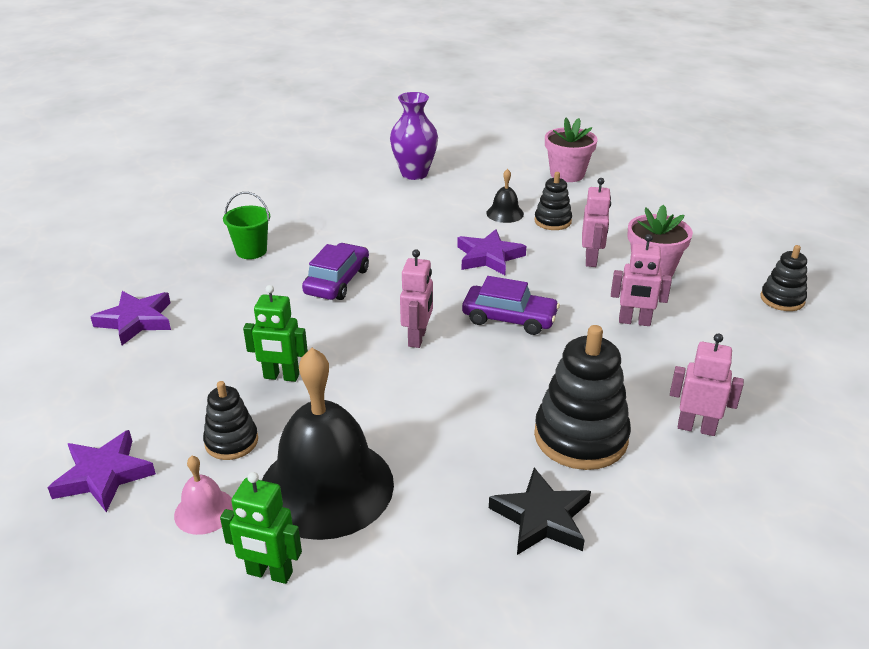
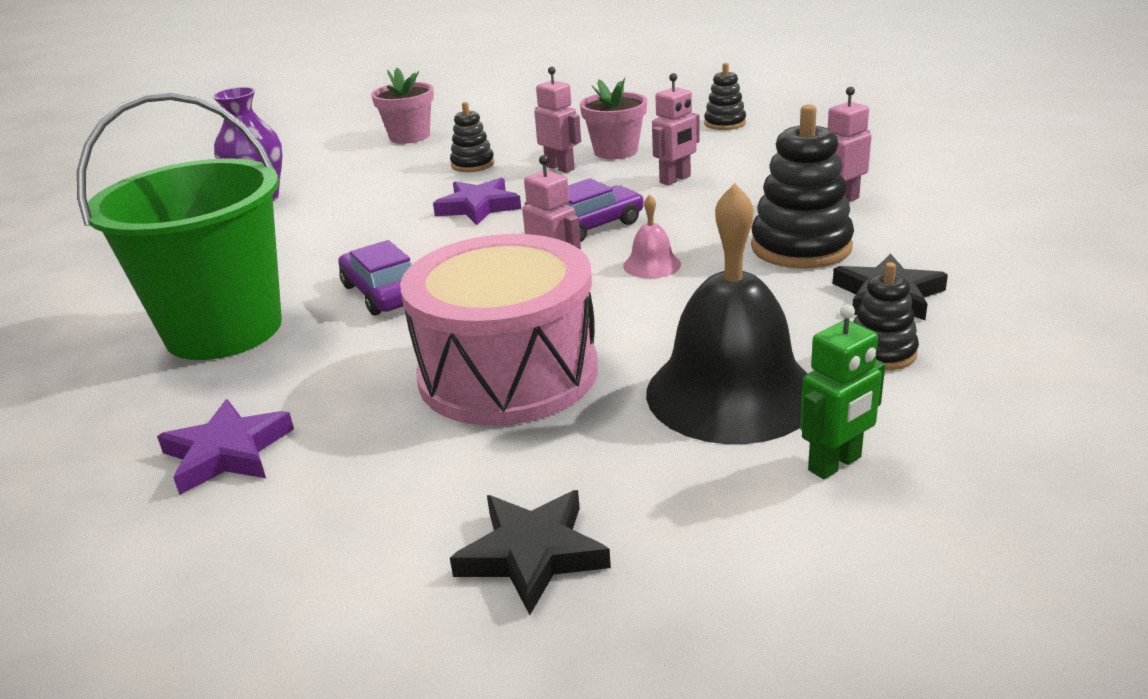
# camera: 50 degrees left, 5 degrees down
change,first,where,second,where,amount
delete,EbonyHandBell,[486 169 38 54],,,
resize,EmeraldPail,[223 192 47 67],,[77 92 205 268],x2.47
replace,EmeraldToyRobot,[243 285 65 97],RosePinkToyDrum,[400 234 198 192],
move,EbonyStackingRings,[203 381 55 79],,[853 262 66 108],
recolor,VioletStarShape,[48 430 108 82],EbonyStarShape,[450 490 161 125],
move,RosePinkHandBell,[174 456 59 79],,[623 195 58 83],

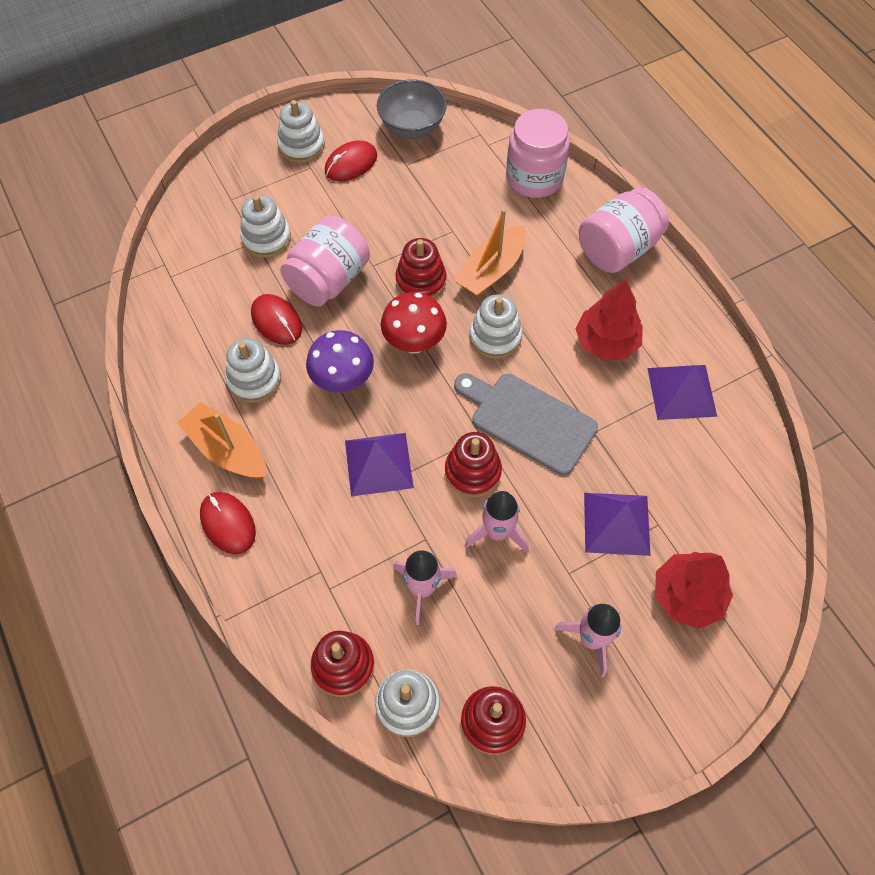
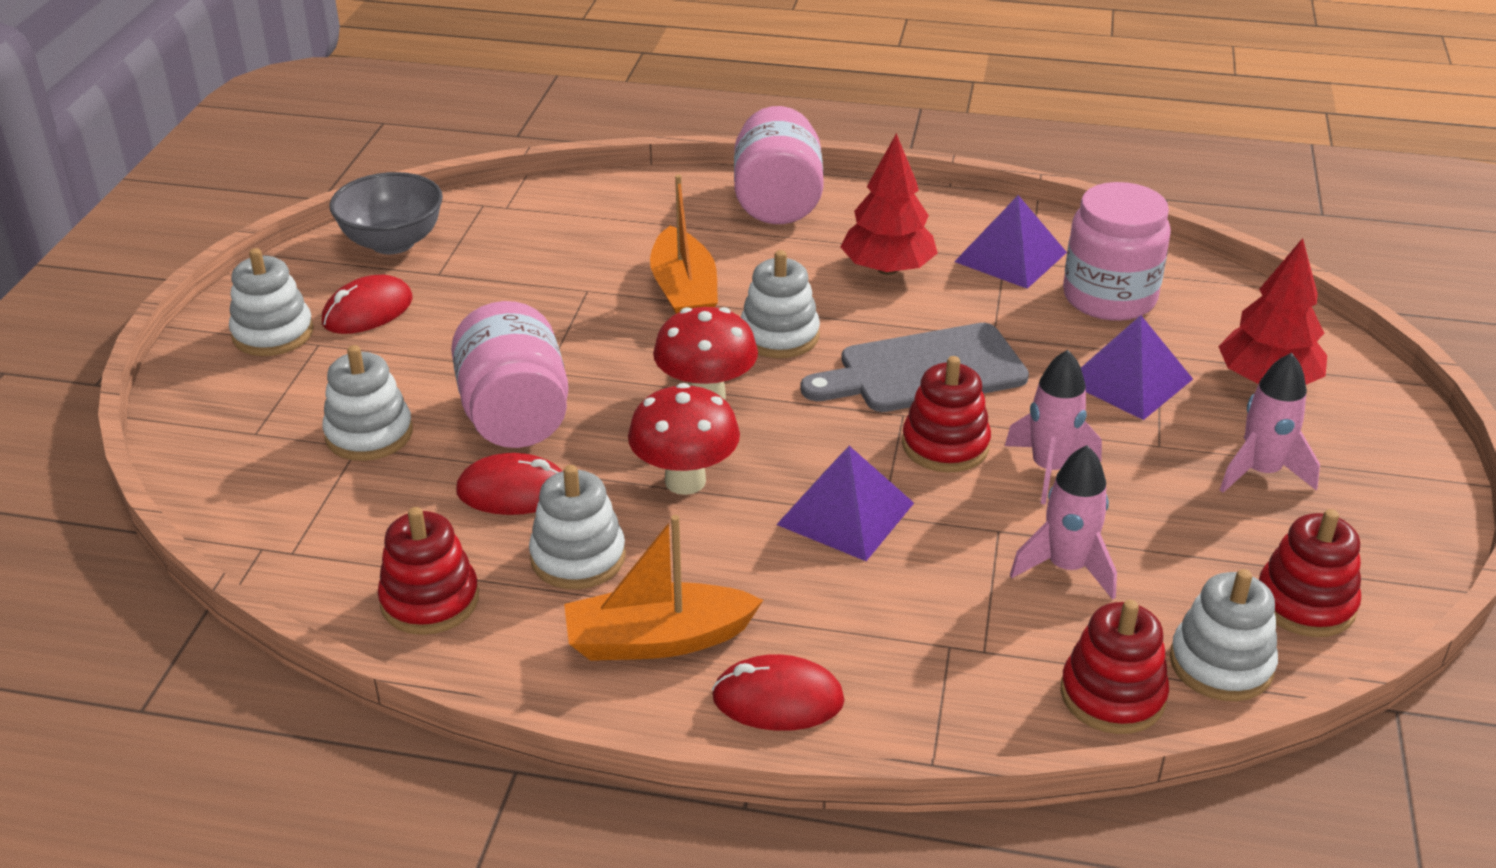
# camera: 50 degrees left, 25 degrees down
change,first,where,second,where,amount
move,RosePinkJar,[506 109 64 89],,[1063 182 108 139],
rotate,RedPcMouse,[325 141 52 40],,[322 275 91 59],45 degrees clockwise
move,RedStackingRings,[395 238 51 61],,[378 507 101 128],
recolor,VioletToadstool,[306 330 68 62],RedToadstool,[628 383 112 112],

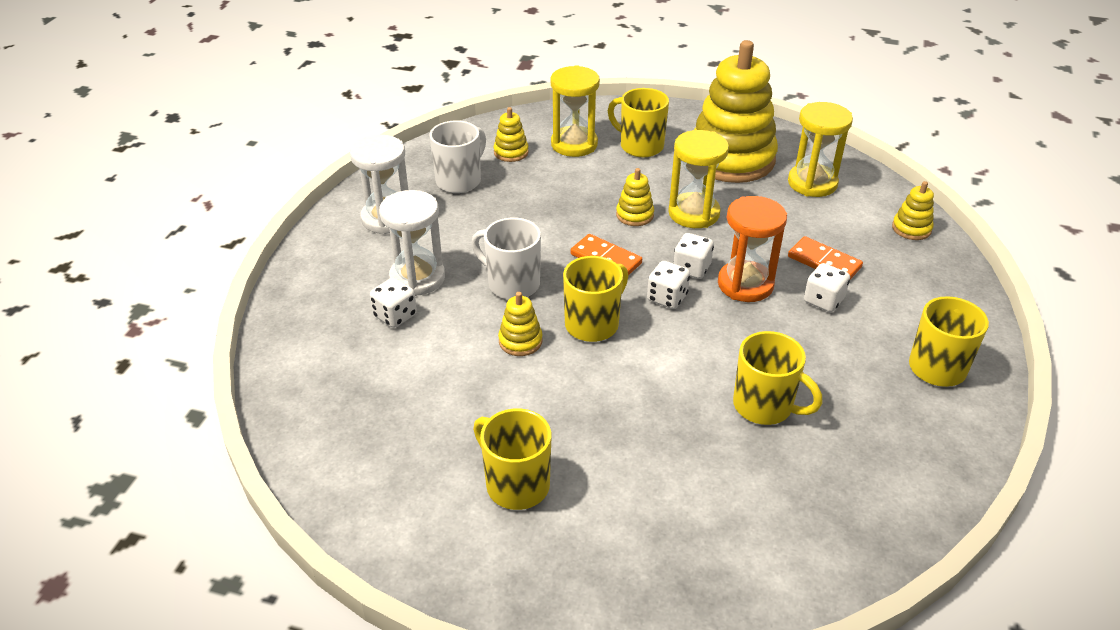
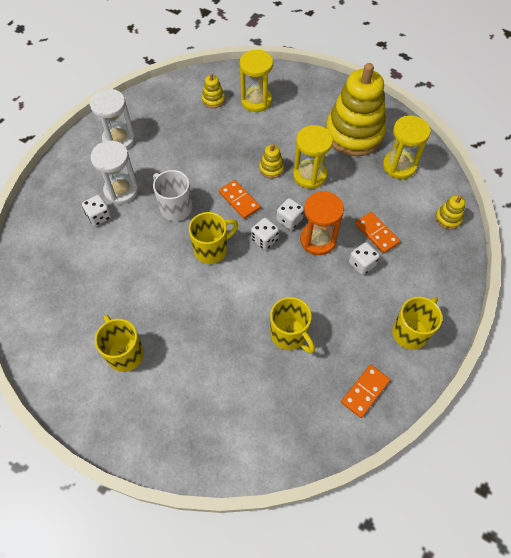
# camera: 15 degrees right, 20 degrees up
change,first,where,second,where,amount
delete,GoldenTeaMug,[608 88 61 69],,,
delete,SnowWhiteTeaMug,[429 120 57 73],,,
delete,GoldenStackingRings,[498 292 44 64],,,
insert,,,OrangeColouredDominoTile,[341 365 49 53],

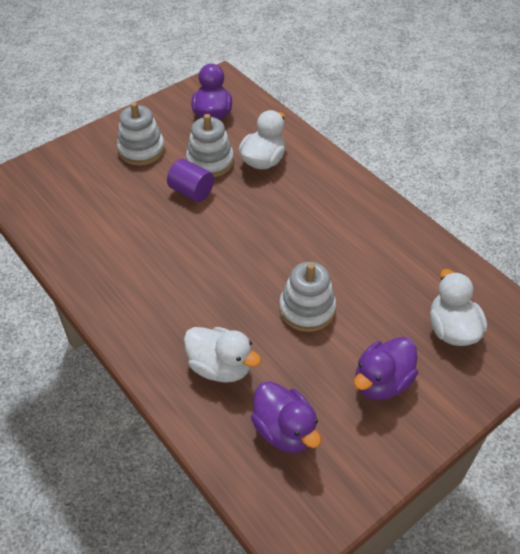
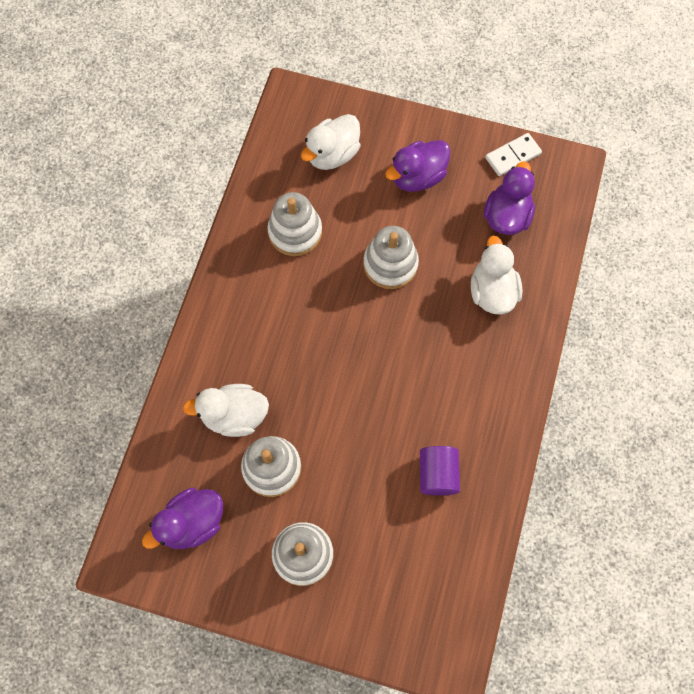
# camera: 125 degrees left, 20 degrees up
change,first,where,second,where,amount
move,VioletCylinder,[167 159 47 43],,[420 446 40 49],
rotate,VioletDuck,[354 337 64 63],,[385 140 65 52],135 degrees clockwise
insert,,,SnowWhiteDominoTile,[485 133 57 43],
insert,,,SnowWhiteStackingRings,[267 192 55 64],

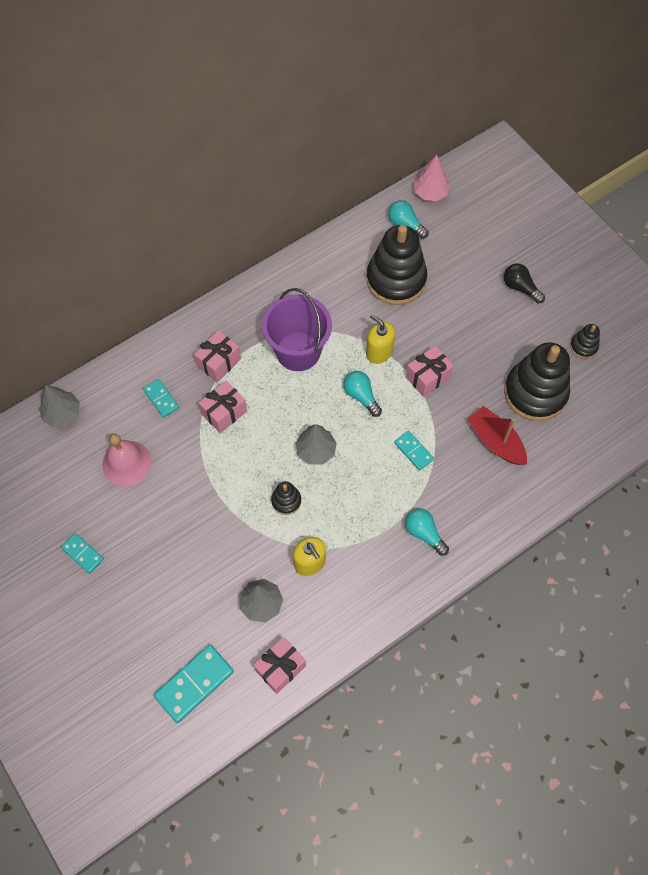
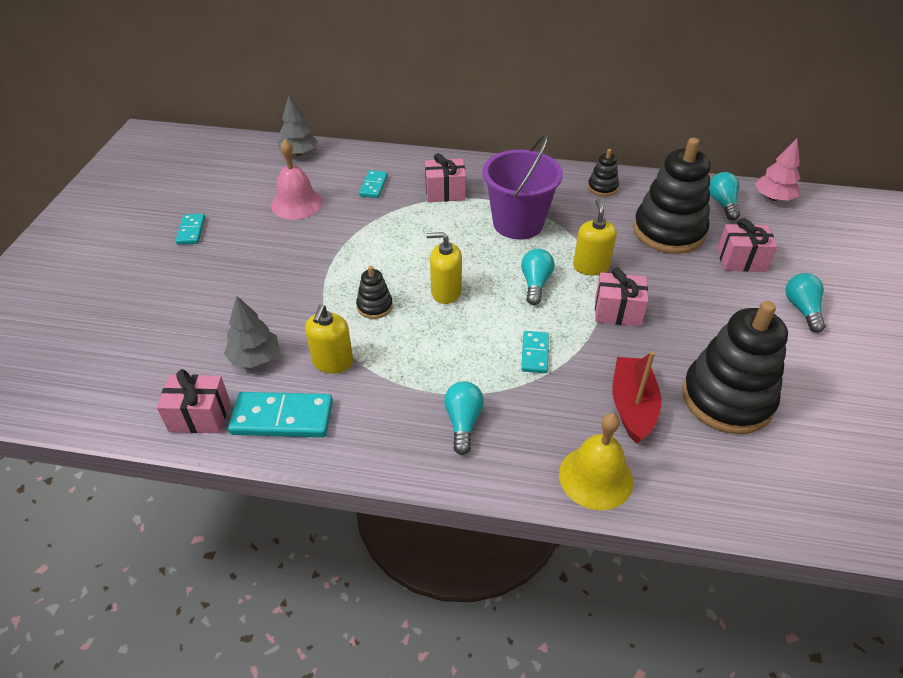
# camera: 45 degrees right, 20 degrees down
change,first,where,second,where,amount
recolor,EbonyBulb,[503 263 42 41],TealBulb,[786 273 40 60],
move,EbonyStackingRings,[570 324 30 35],,[588 149 31 47],
move,RosePinkPresent,[199 381 48 52],,[717 218 60 54],
replace,AshGreyTree,[296 424 41 41],GoldenSoapDispenser,[426 232 36 72],
move,TealDominoTile,[154 644 80 79],,[228 392 105 45],
insert,,,GoldenHandBell,[559 413 74 97],

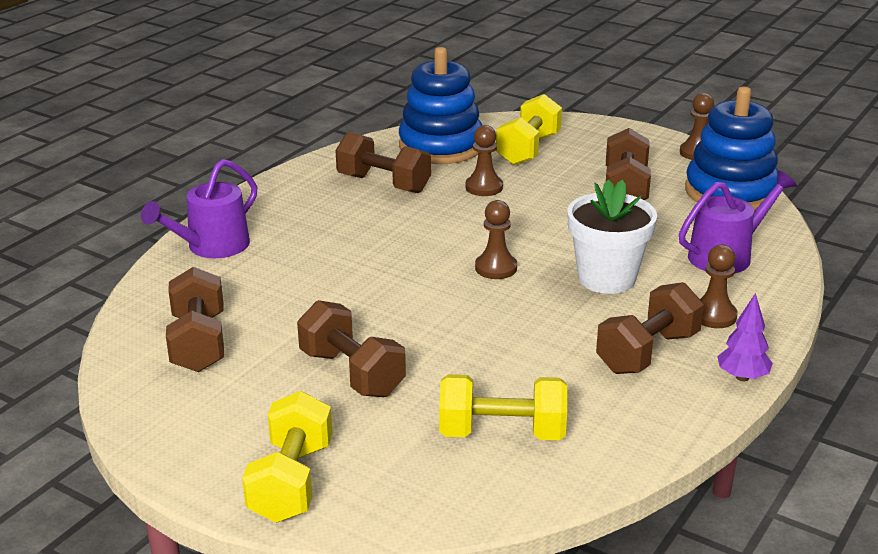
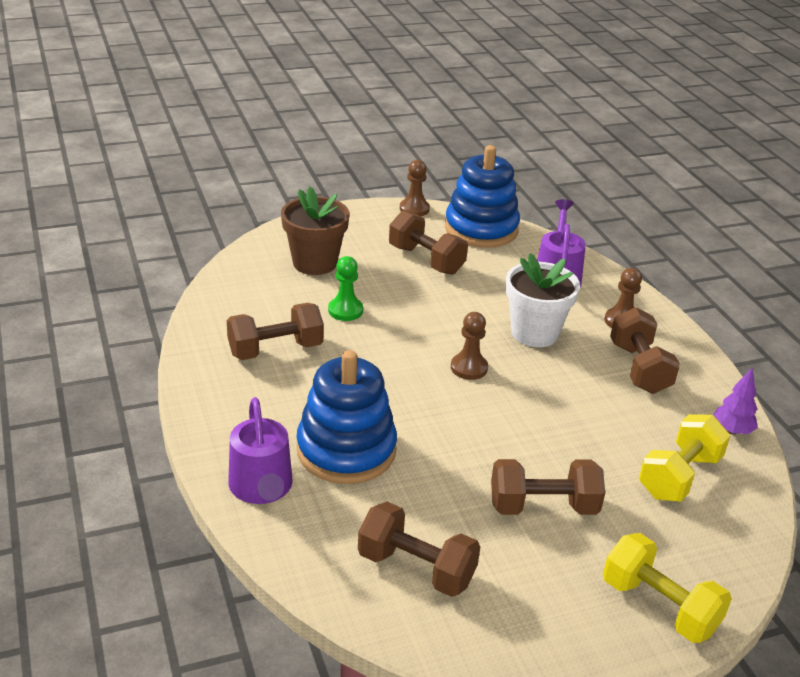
# camera: 55 degrees left, 5 degrees up
change,first,where,second,where,amount
move,RoyalBlueStackingRings,[399 47 83 117],,[296 350 101 134],
replace,GoldenFreeWeight,[496 94 66 71],BrownPlantPot,[281 187 69 88],
recolor,BrownPawn,[466 125 37 71],EmeraldPawn,[328 256 35 65],
move,VioletTree,[717 293 56 88],,[714 368 44 67],

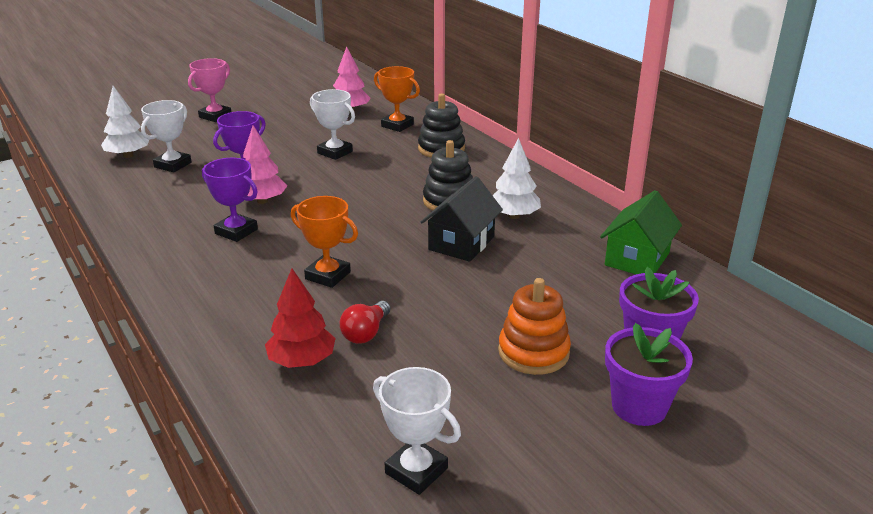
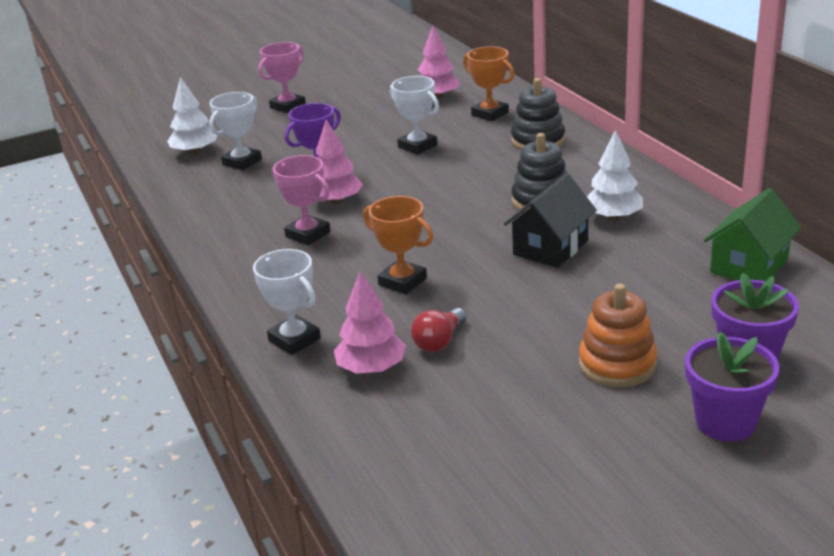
# camera: 10 degrees right, 0 degrees up
change,first,where,second,where,amount
recolor,VioletAwardCup,[202 158 56 84],RosePinkAwardCup,[272 155 59 90],
recolor,RedTree,[265 268 71 100],RosePinkTree,[334 271 72 103],
move,SnowWhiteAwardCup,[373 367 88 128],,[253 249 68 106],

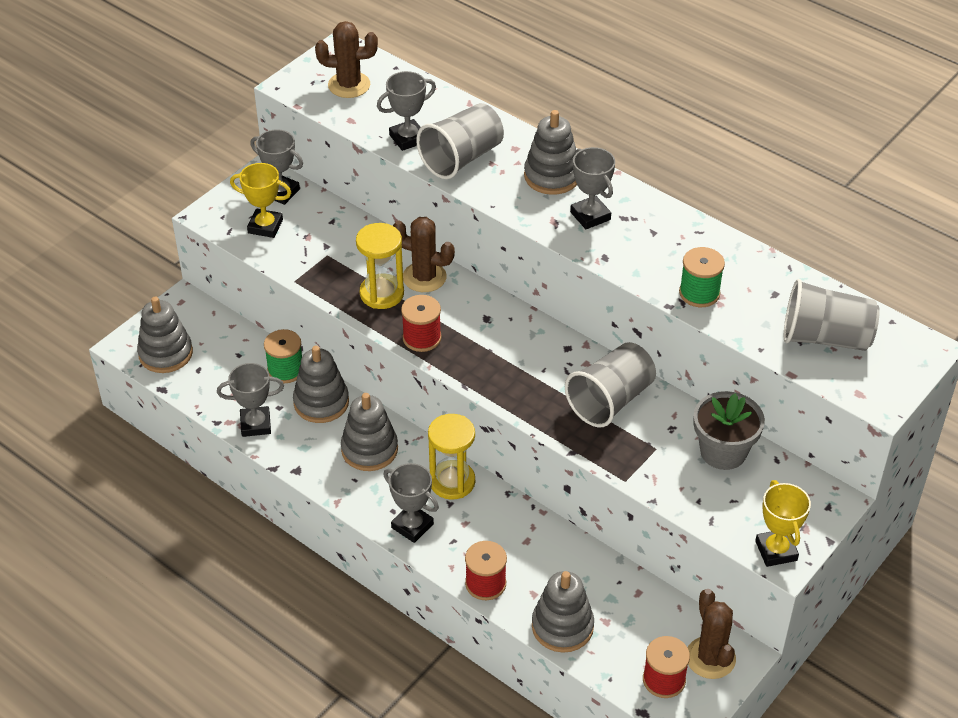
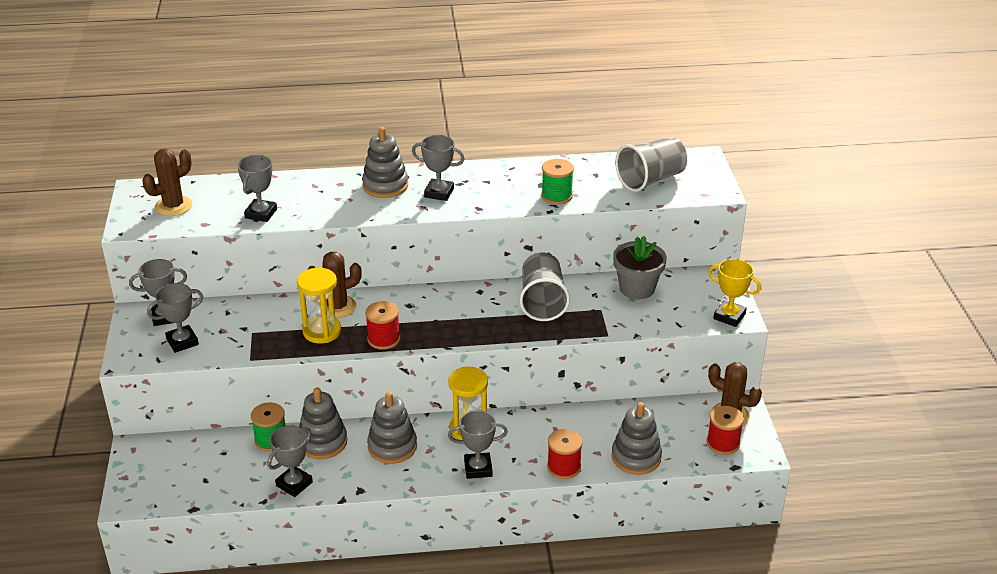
# camera: 45 degrees left, 10 degrees down
change,first,where,second,where,amount
delete,AshGreyCup,[416 103 88 76],,,
recolor,GoldenAwardCup,[230 163 61 75],AshGreyAwardCup,[147 283 57 70],
delete,AshGreyStackingRings,[137 296 56 77],,,

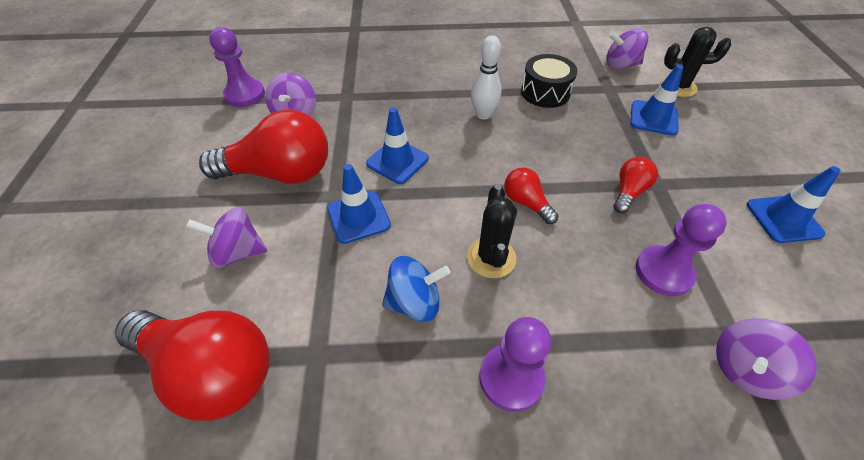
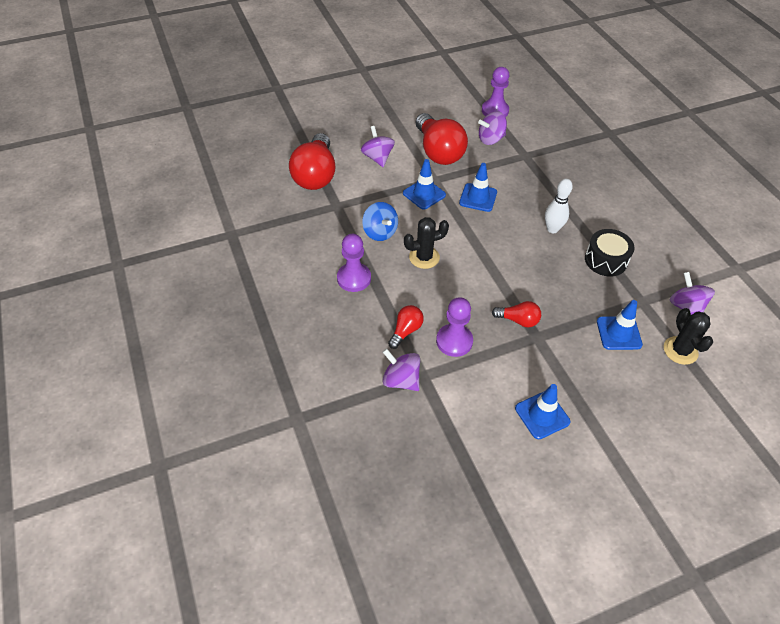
# camera: 70 degrees right, 0 degrees up
change,first,where,second,where,amount
move,RedBulb,[504 167 55 57],,[388 305 36 44],

